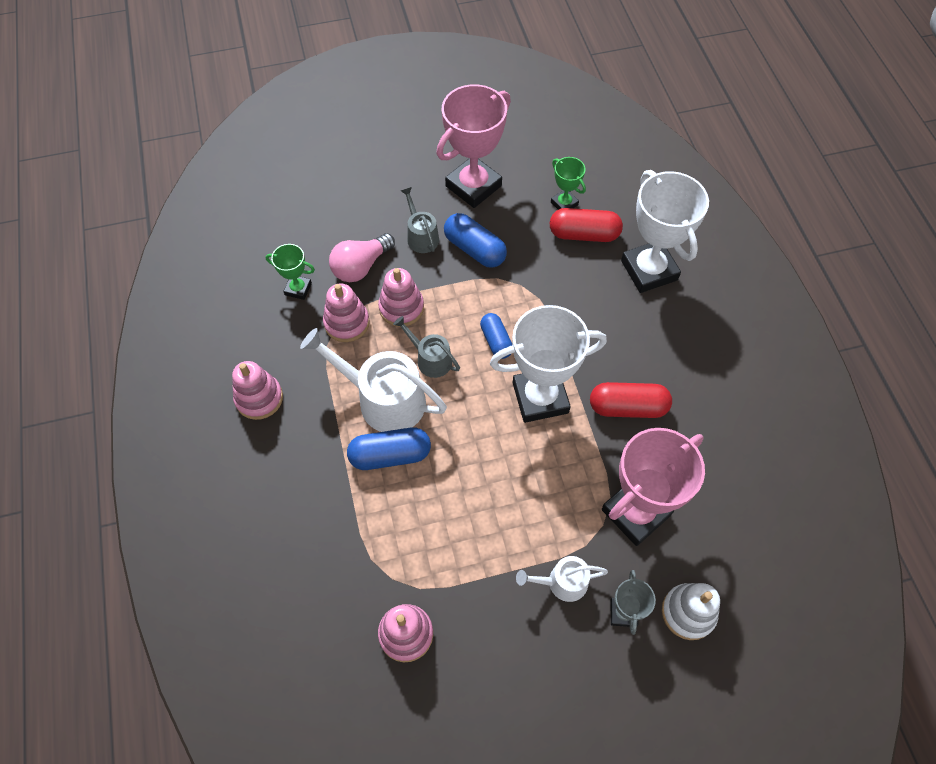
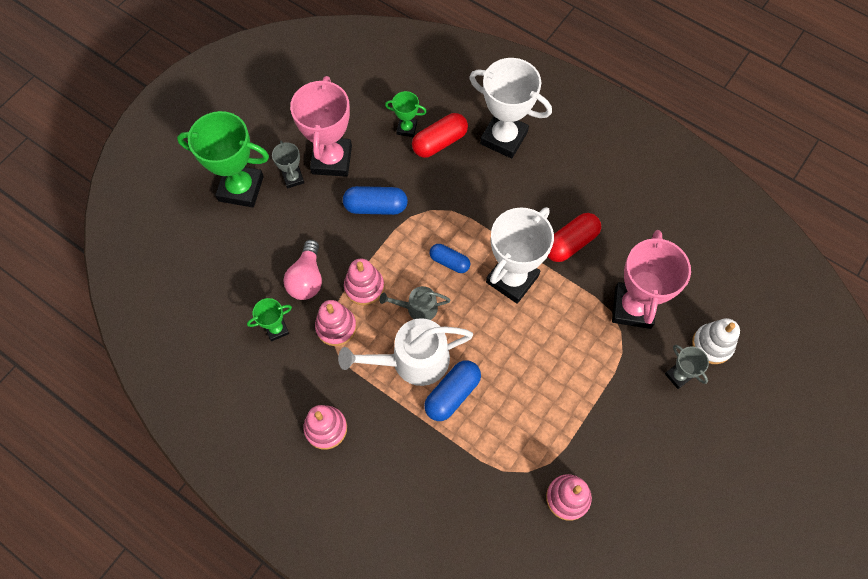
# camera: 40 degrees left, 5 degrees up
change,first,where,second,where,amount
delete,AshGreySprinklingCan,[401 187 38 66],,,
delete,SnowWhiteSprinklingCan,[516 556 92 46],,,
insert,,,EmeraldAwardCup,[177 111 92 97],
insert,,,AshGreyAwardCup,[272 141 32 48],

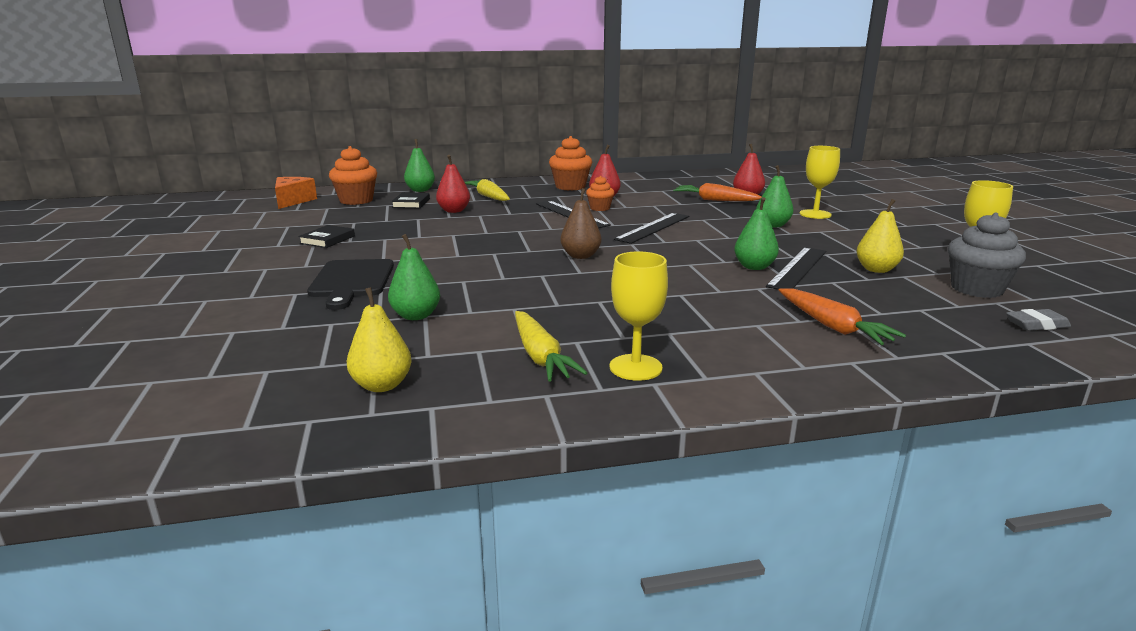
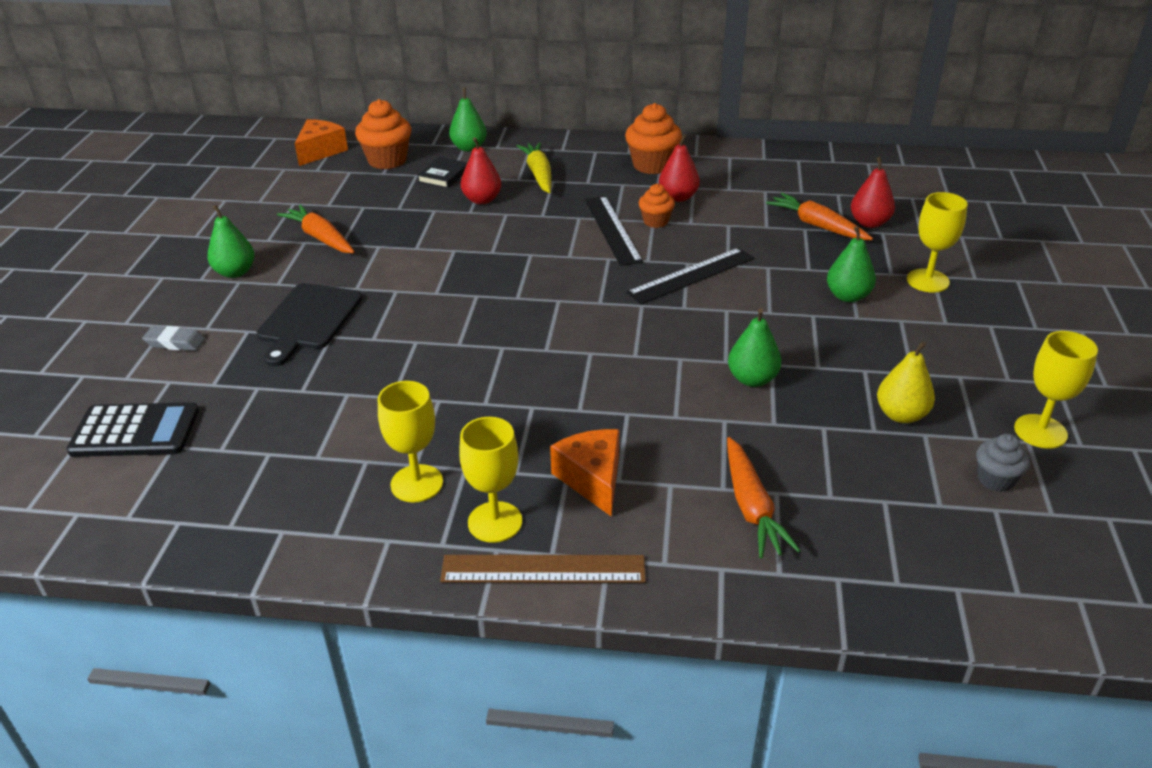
# camera: 20 degrees right, 15 degrees up
change,first,where,second,where,amount
delete,BrownToyPear,[561 188 40 71],,,
resize,AshGreyFairyCake,[948 213 78 85],,[976 434 54 58],x0.59
replace,EbonyBook,[298 225 57 23],OrangeColouredToyCarrot,[277 204 78 49],
move,EmeraldToyPear,[388 234 52 86],,[207 205 48 73],
delete,EbonyStraightedge,[766 247 60 43],,,
delete,GoldenToyPear,[347 287 65 105],,,
move,AshGreyEraser,[1006 309 65 22],,[142 326 63 25],
replace,GoldenToyCarrot,[515 311 72 71],GoldenGoblet,[378 381 65 122],
insert,,,EbonyAddingMachine,[66 402 133 55],
insert,,,OrangeColouredCheese,[550 429 69 87],
insert,,,BrownStraightedge,[440 555 206 28],

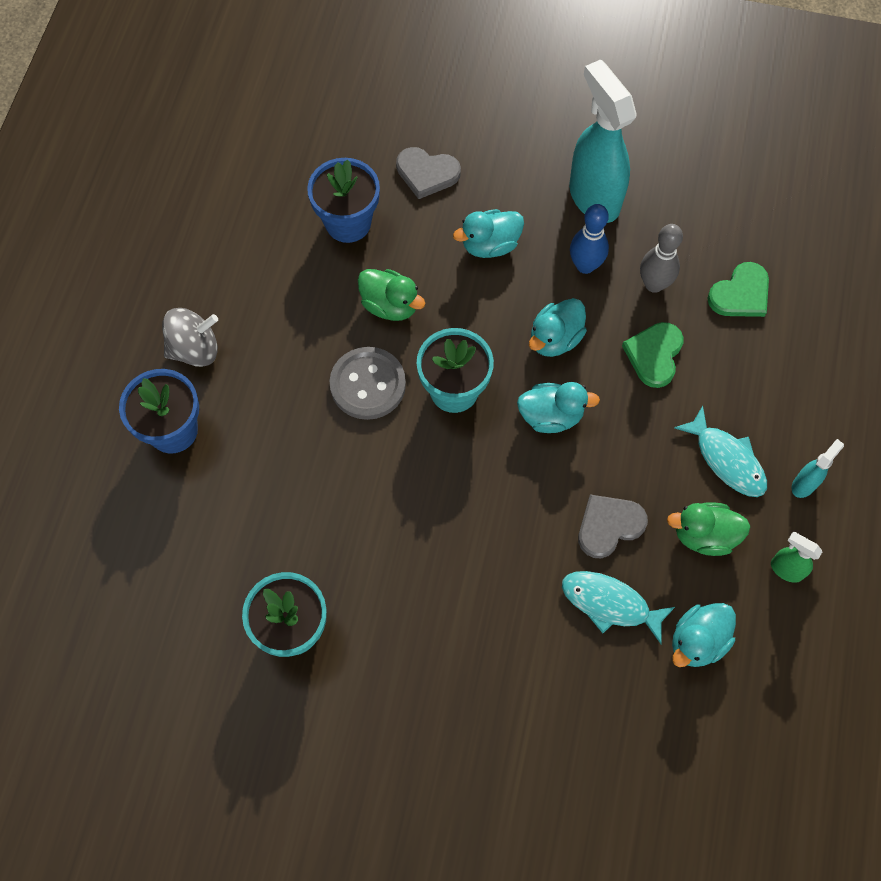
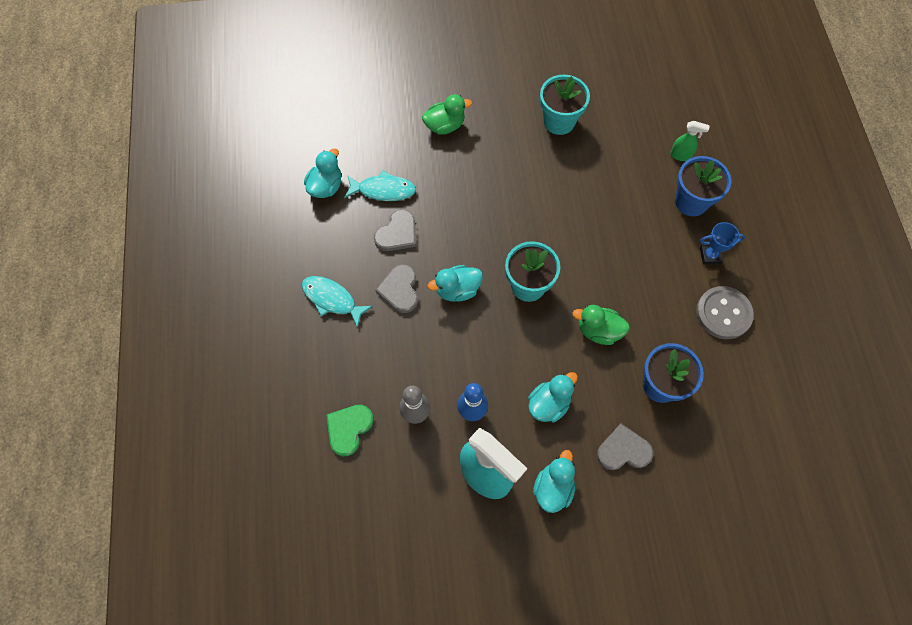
# camera: 160 degrees right, 0 degrees up
change,first,where,second,where,amount
move,TealDuck,[529 298 58 59],,[533 450 43 63],
replace,AshGreyWhirligig,[162 308 56 59],RoyalBlueAwardCup,[700 222 45 42],
delete,EmeraldHeartShape,[622 322 61 66],,,
move,AshGreyButton,[330 347 76 73],,[696 286 58 53],
delete,TealSprayer,[792 439 52 59],,,
move,EmeraldDuck,[667 502 84 54],,[422 94 50 41],
move,EmeraldSprayer,[771 532 51 51],,[670 121 40 40],
insert,,,AshGreyHeartShape,[375 264 43 49],

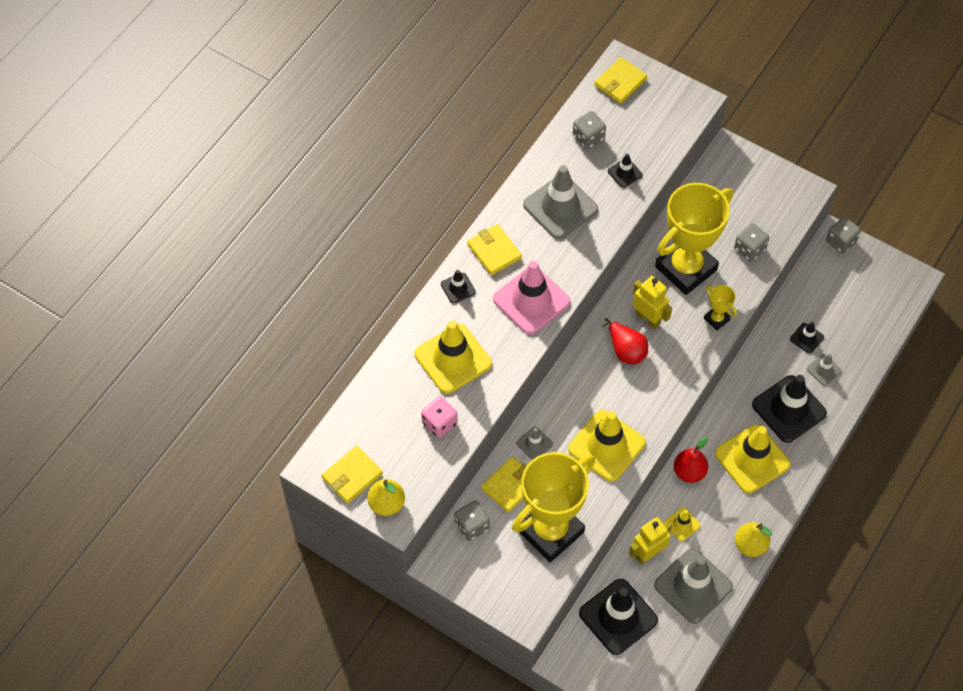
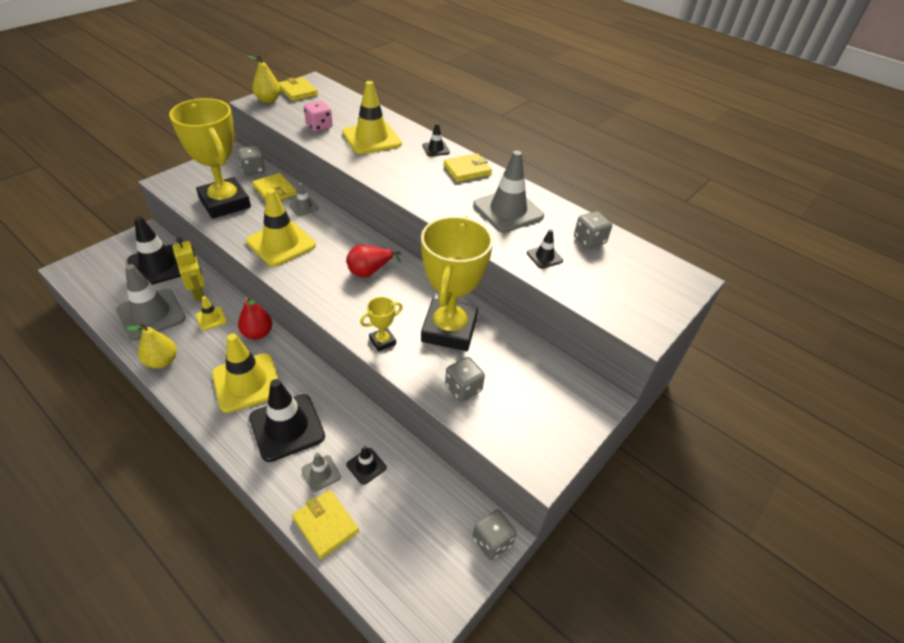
# camera: 95 degrees right, 15 degrees down
change,first,where,second,where,amount
move,GoldenWallet,[594 57 53 47],,[292 490 67 69],
rotate,GoldenAwardCup,[655 183 78 112],,[421 216 72 135],45 degrees clockwise
delete,RosePinkSafetyCone,[493 261 77 74],,,
delete,GoldenToyRobot,[633 276 39 53],,,

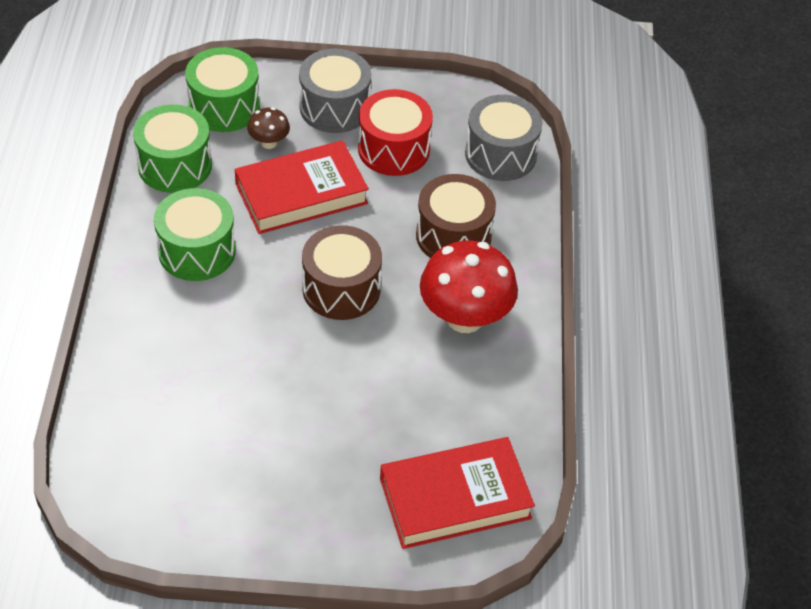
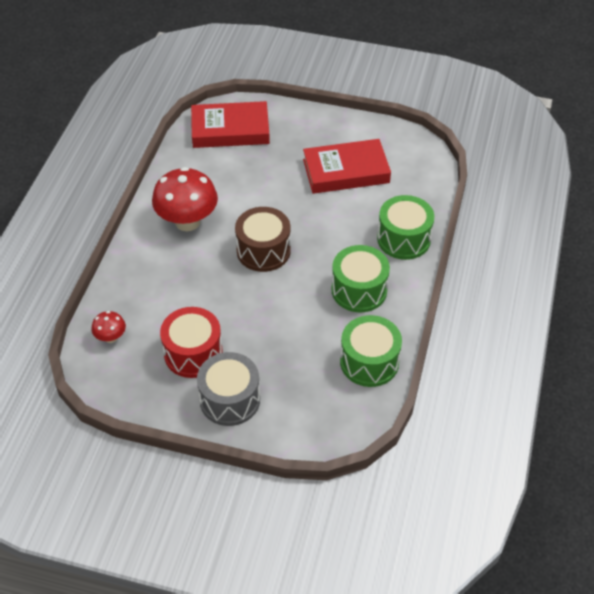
# camera: 165 degrees left, 0 degrees up
change,first,where,second,where,amount
move,EmeraldToyDrum,[185 47 75 85],,[377 195 57 65],
replace,AshGreyToyDrum,[465 95 77 86],RedToadstool,[92 311 34 32],
delete,BrownToadstool,[247 107 43 42],,,
move,RedBook,[235 140 134 94],,[303 139 88 55],
delete,BrownToyDrum,[416 174 80 84],,,

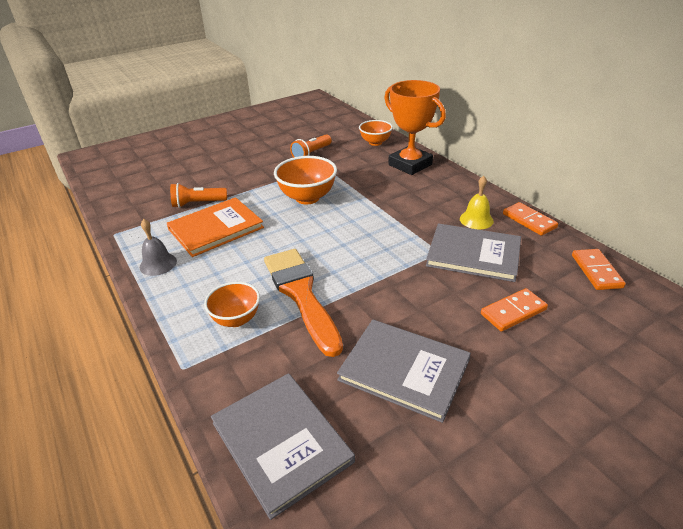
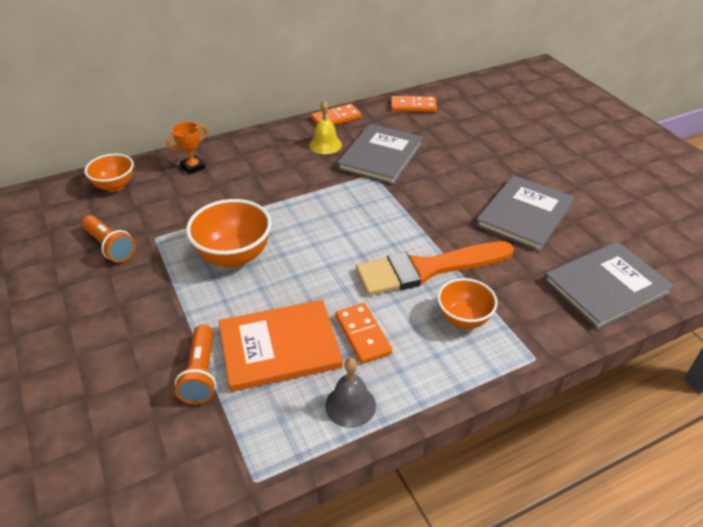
# camera: 85 degrees left, 5 degrees up
change,first,where,second,where,amount
resize,OrangeColouredAwardCup,[384 80 62 95],,[167 122 40 52],x0.47
rotate,OrangeColouredBook,[166 197 98 60],,[219 300 124 92],75 degrees counterclockwise
move,OrangeColouredDominoTile,[481 288 67 44],,[335 303 57 61],

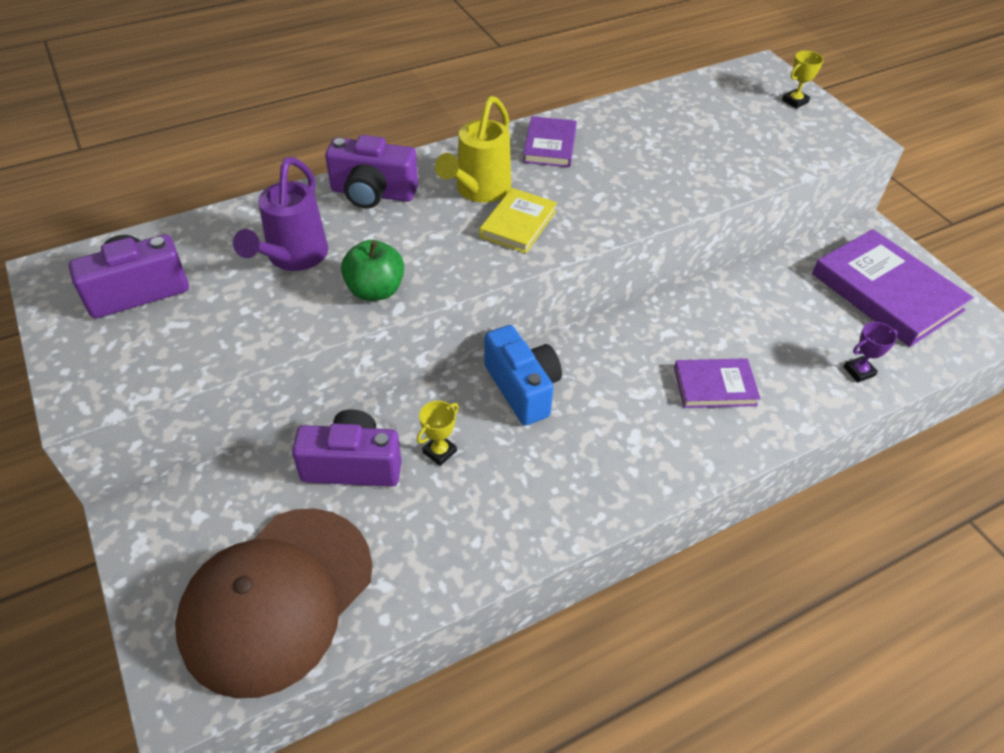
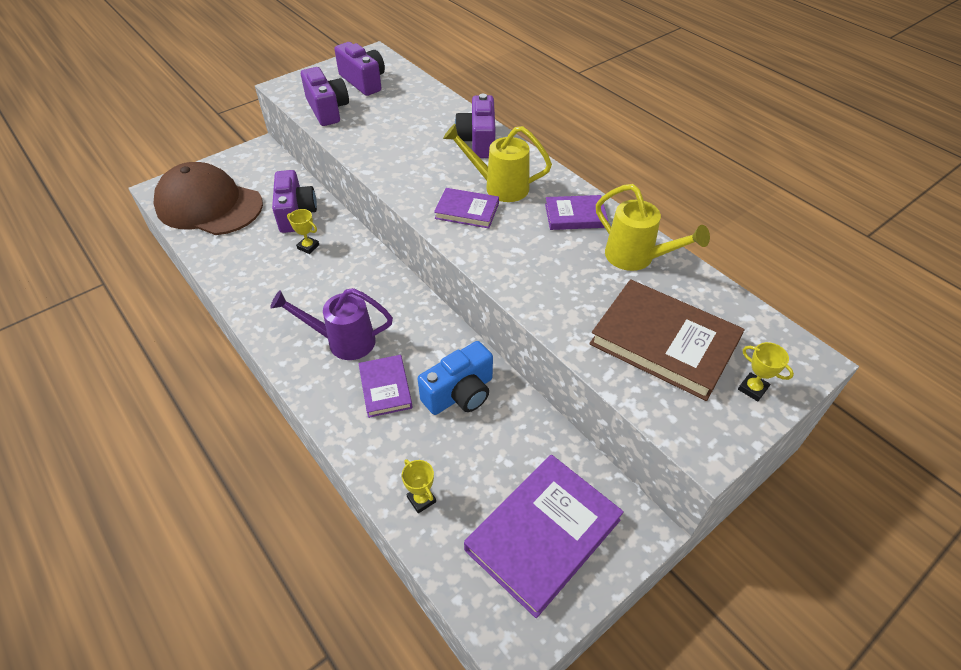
# camera: 80 degrees right, 0 degrees up
change,first,where,second,where,amount
move,VioletSprinklingCan,[233 157 95 114],,[270 288 123 72],
recolor,GoldenBook,[479 188 78 65],VioletBook,[434 188 65 40],
delete,EmeraldApple,[341 240 63 61],,,
recolor,VioletAwardCup,[844 322 54 60],GoldenAwardCup,[402 459 34 54],
move,RoyalBluePhotoCamera,[484 325 78 101],,[418 341 75 74],
insert,,,VioletPhotoCamera,[301 67 48 59],
insert,,,GoldenSprinklingCan,[596 184 114 87],
insert,,,BrownBook,[589 279 155 122],

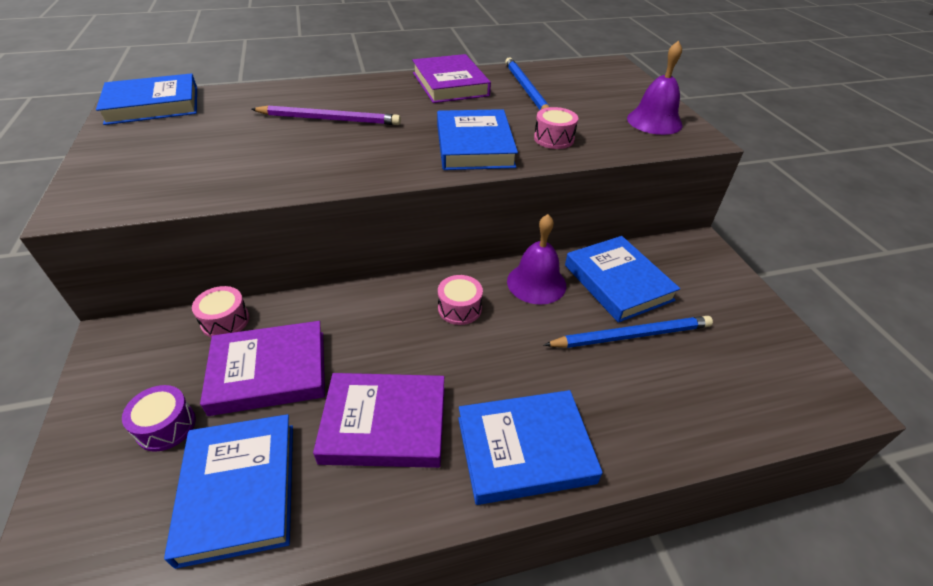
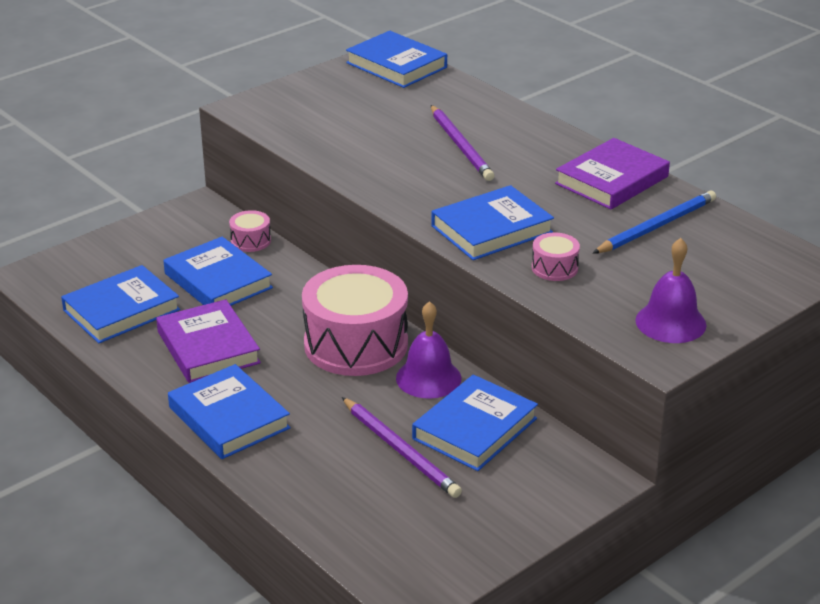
# camera: 65 degrees right, 10 degrees down
change,first,where,second,where,amount
resize,RosePinkToyDrum,[438 275 45 50],,[302 265 106 111],x2.34
recolor,RoyalBlueLeadPencil,[544 316 169 32],VioletLeadPencil,[342 397 120 101],
recolor,VioletBook,[200 321 125 95],RoyalBlueBook,[164 237 109 69],
delete,VioletToyDrum,[122 385 74 67],,,

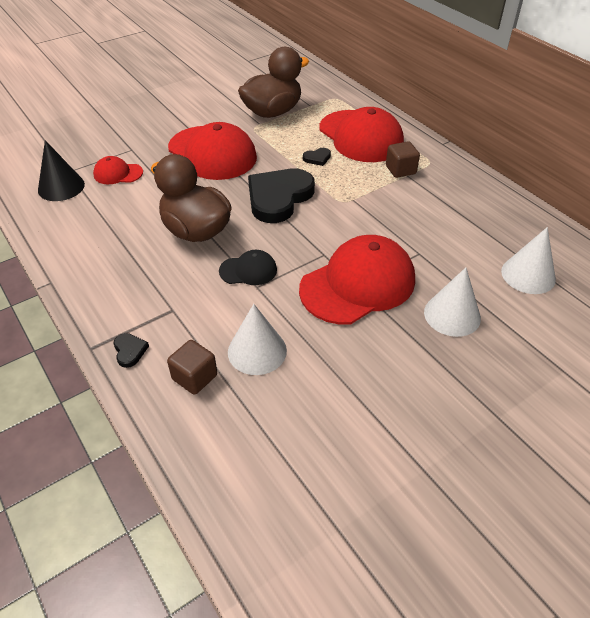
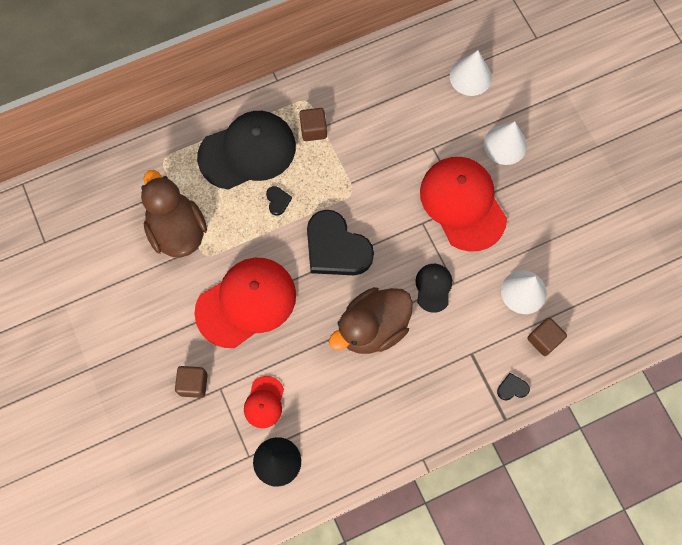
# camera: 80 degrees left, 25 degrees up
change,first,where,second,where,amount
recolor,RedPeakedCap,[319 107 85 55],EbonyPeakedCap,[197 111 99 79],
insert,,,BrownCube,[175 366 33 32],

